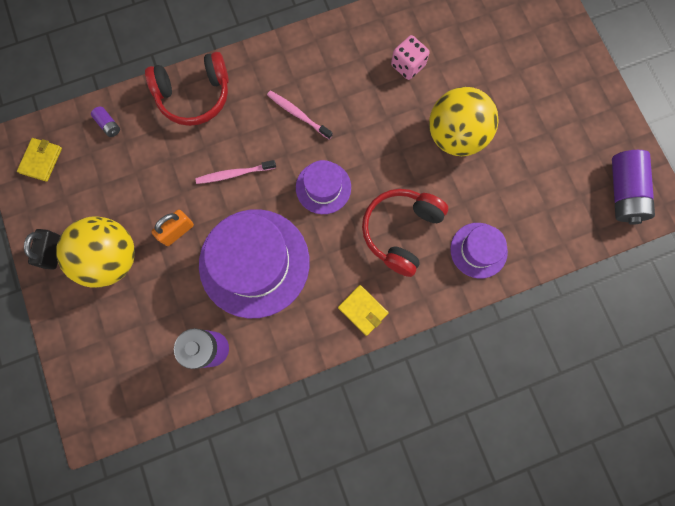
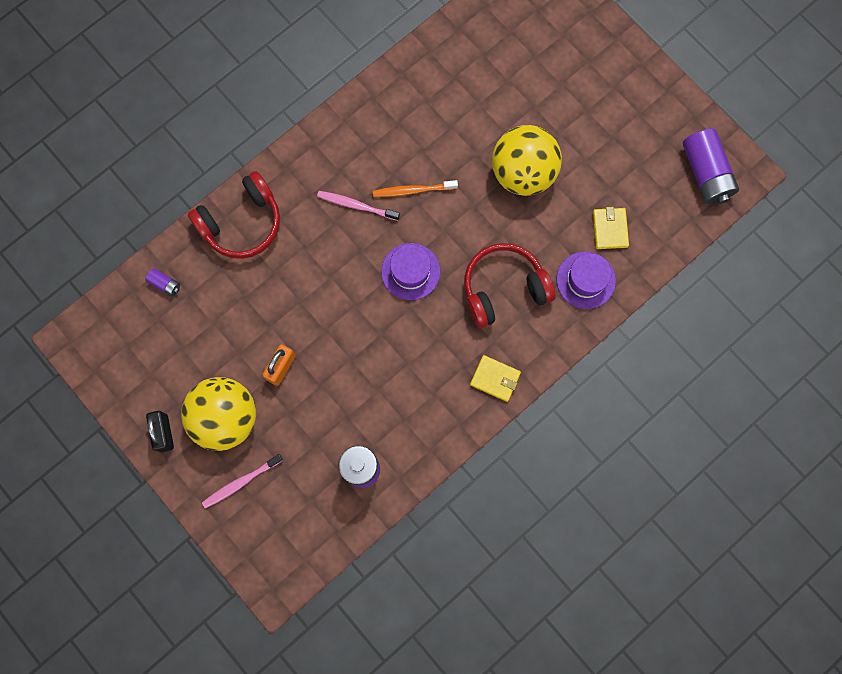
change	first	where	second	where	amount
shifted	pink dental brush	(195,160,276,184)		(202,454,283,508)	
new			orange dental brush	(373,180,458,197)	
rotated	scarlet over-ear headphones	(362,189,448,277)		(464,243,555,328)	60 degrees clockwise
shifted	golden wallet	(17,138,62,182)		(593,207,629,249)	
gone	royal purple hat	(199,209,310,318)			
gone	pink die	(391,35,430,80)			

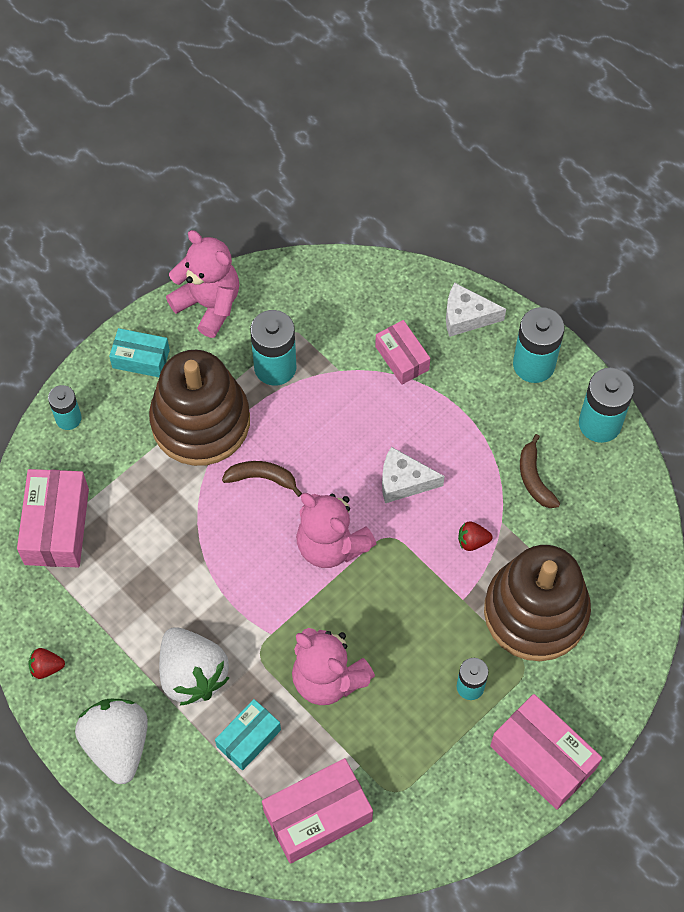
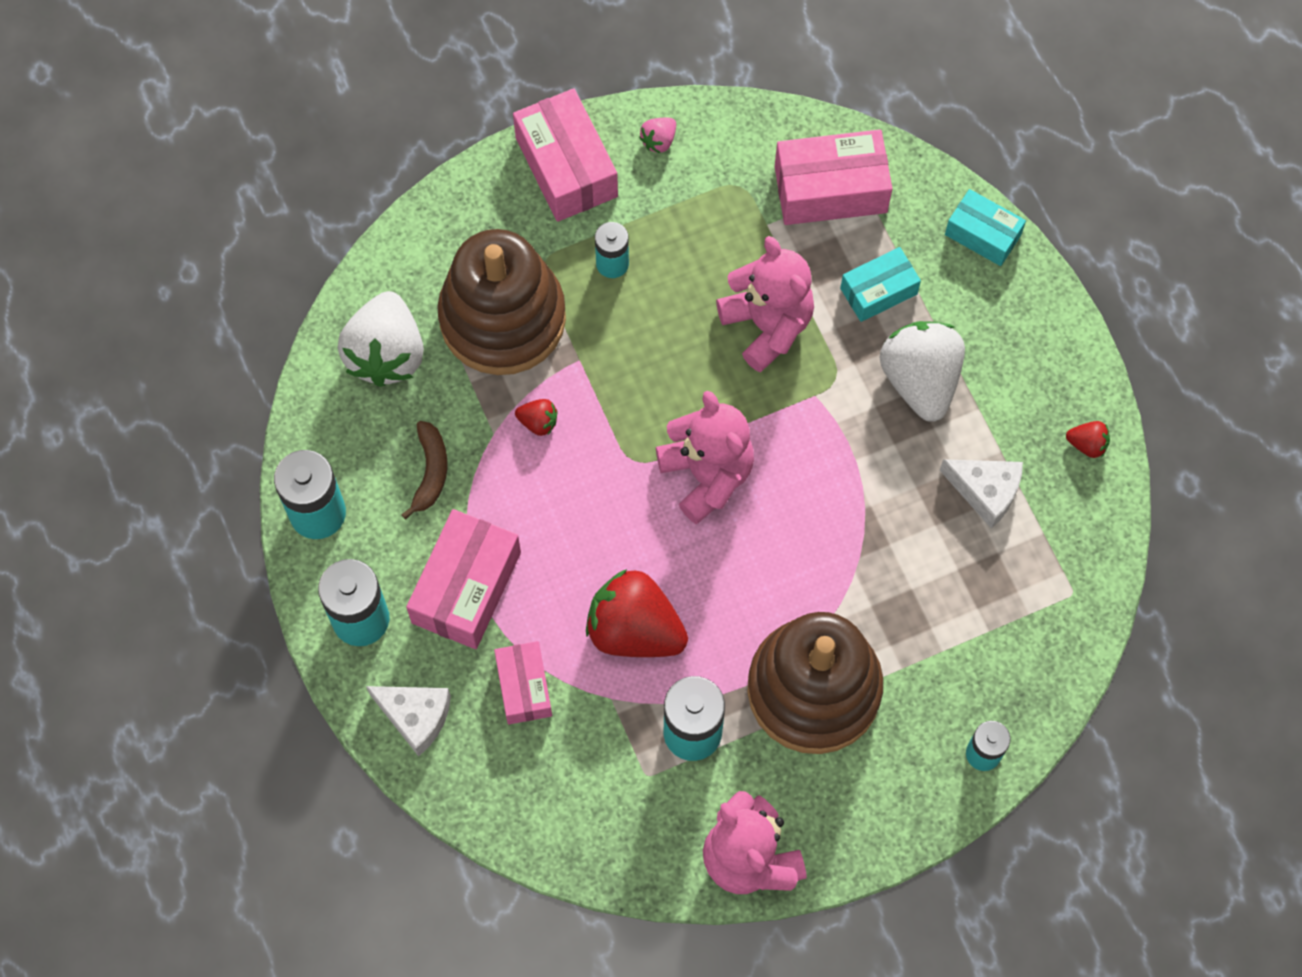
change	first	where	second	where	amount
shifted	pure white berry	(75,699,148,784)		(338,291,424,387)	
shifted	pink box	(17,469,89,567)		(406,509,521,649)	
new			scarlet berry	(586,569,688,657)	
new			pink berry	(639,118,676,153)	
shifted	pure white piece of cheese	(382,447,445,503)		(940,459,1023,529)	
shifted	teal box	(109,328,170,377)		(945,189,1026,266)	
gone	russet toy banana	(222,461,302,497)			

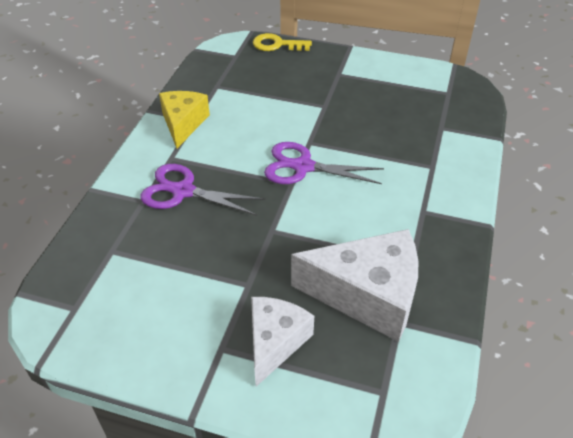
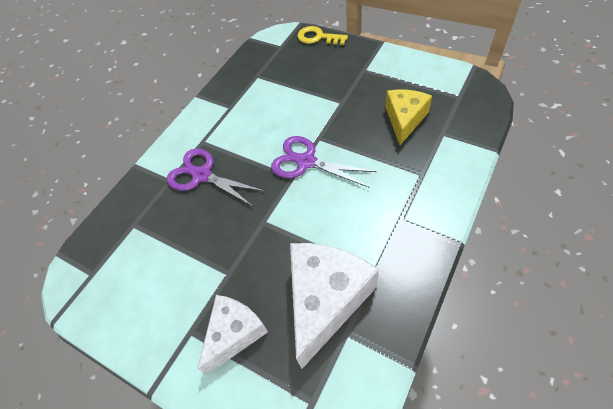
change	first	where	second	where	amount
rotated	pure white piece of cheese	(291,229,418,342)		(290,243,379,369)	90 degrees counterclockwise
shifted	golden piece of cheese	(159,91,210,149)		(385,90,432,145)	

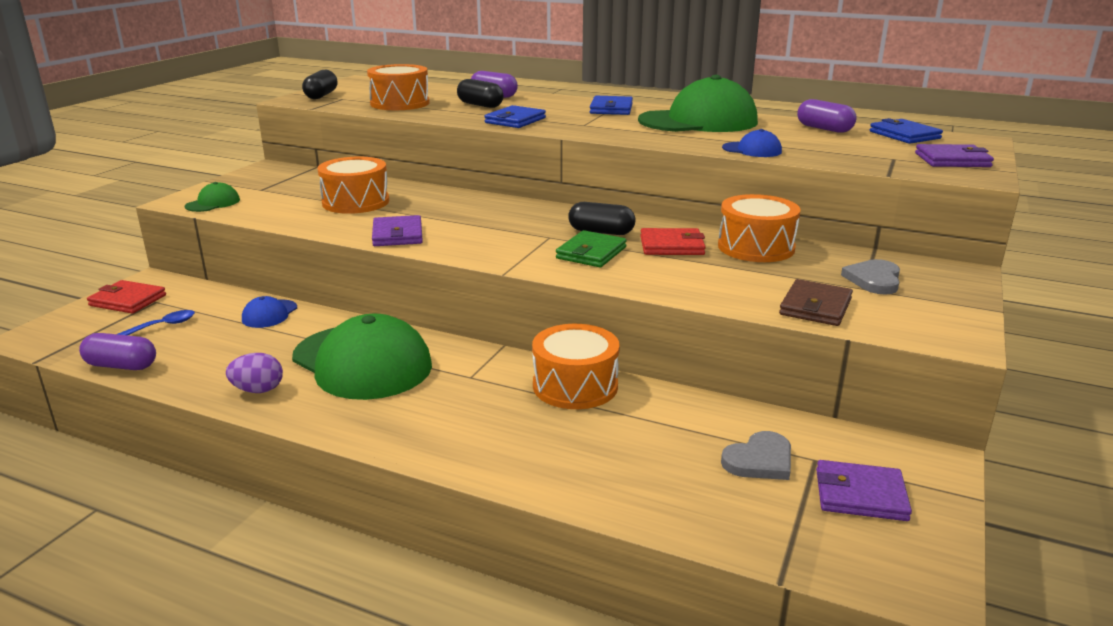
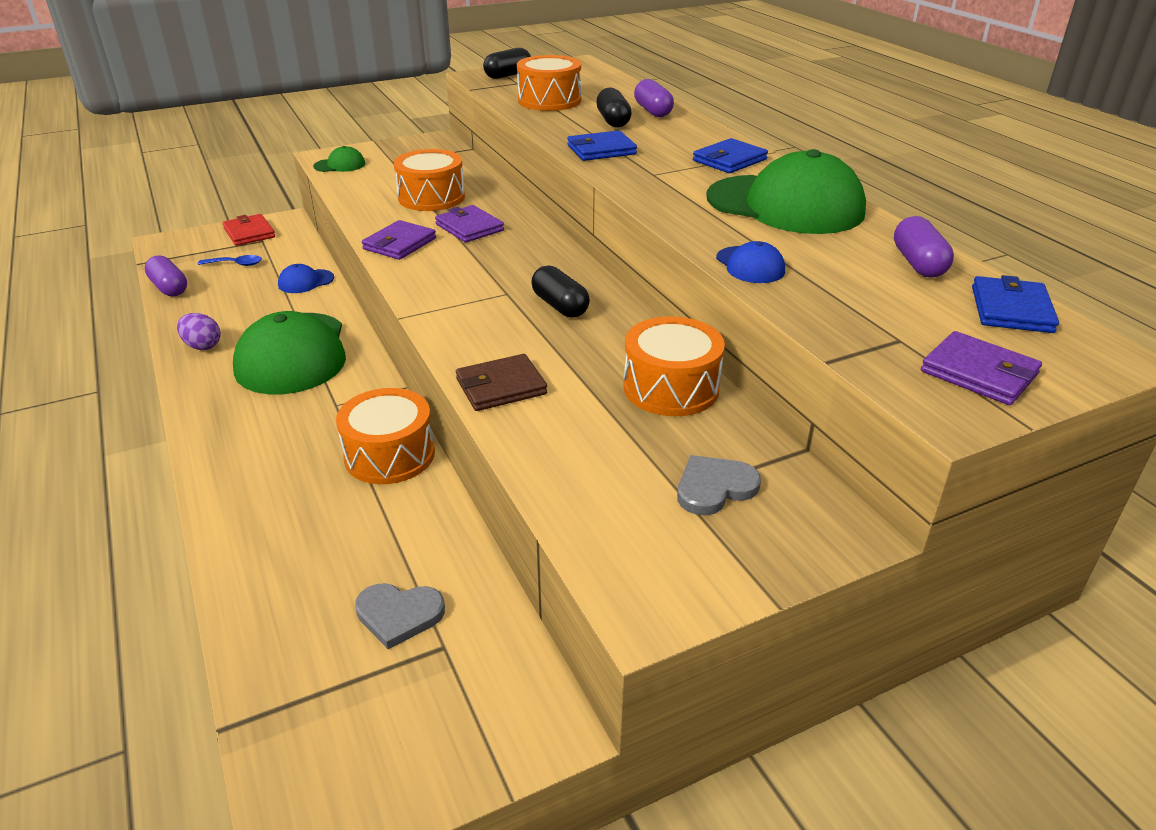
change	first	where	second	where	amount
shifted	royal purple wallet	(816,460,912,521)		(435,205,504,243)	
shifted	russet wallet	(779,279,853,326)		(456,354,547,411)	
gone	emerald wallet	(556,230,627,267)			
gone	scarlet wallet	(640,228,706,255)			

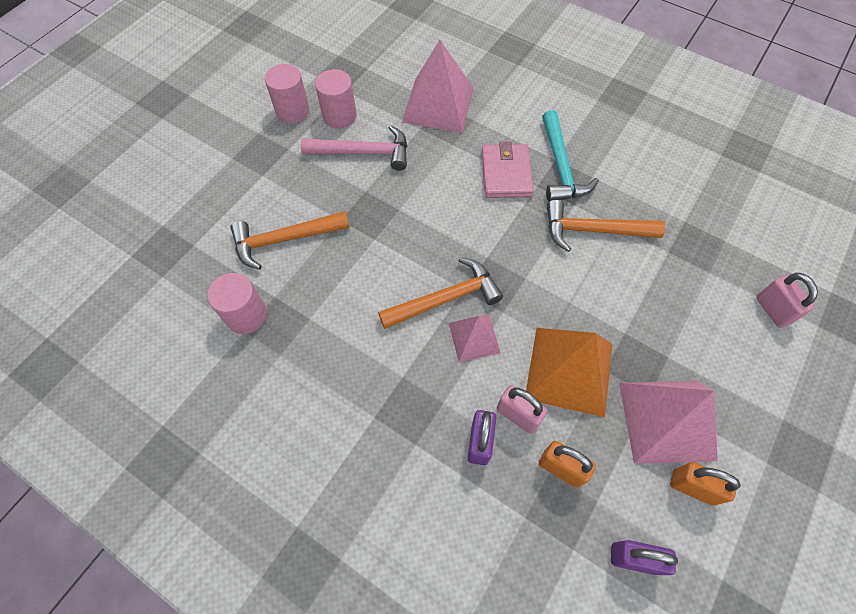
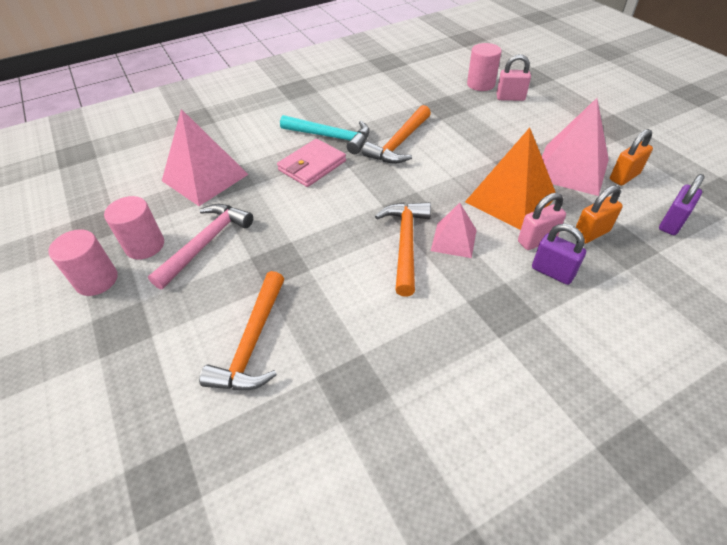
change	first	where	second	where	amount
rotated	pink wallet	(481,141,534,198)		(277,139,346,187)	75 degrees counterclockwise
shifted	pink cylinder shape	(208,273,267,334)		(467,43,502,91)	

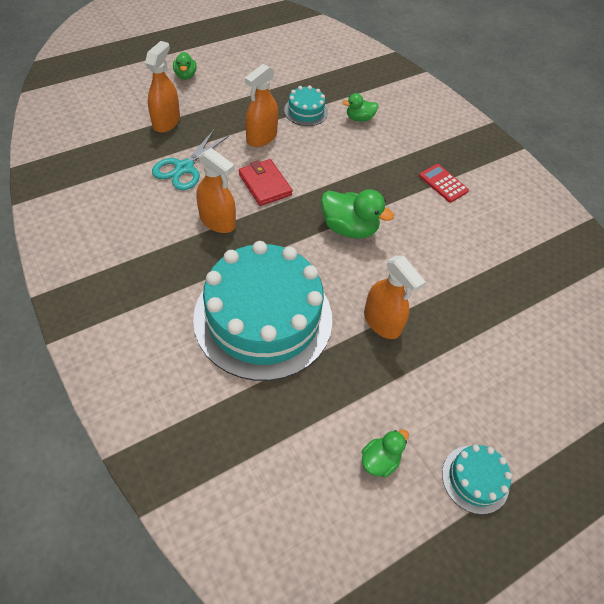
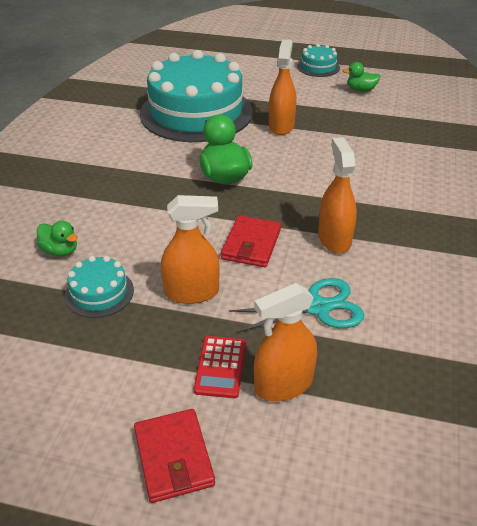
change	first	where	second	where	amount
swapped	emerald duck	(173,52,196,80)	scarlet wallet	(134,409,215,503)	
shifted	teal layer cake	(193,241,332,381)		(140,50,253,142)	
shifted	scarlet adding machine	(419,164,469,203)		(194,336,246,398)	

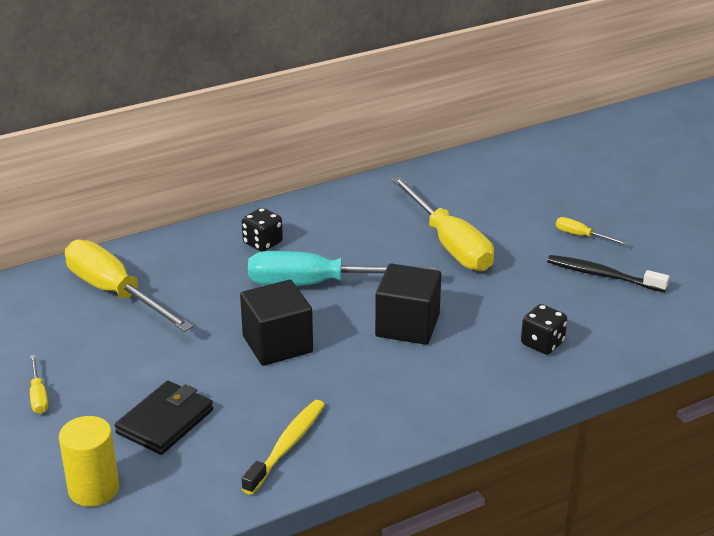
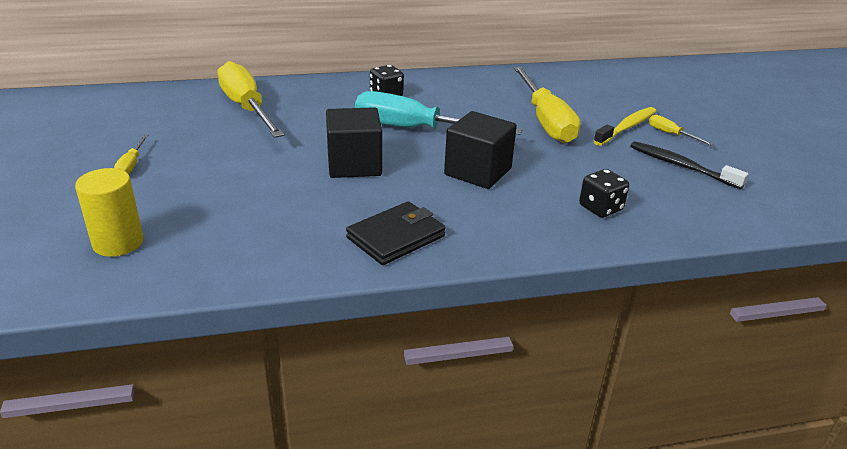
change	first	where	second	where	amount
shifted	ebony wallet	(115,381,213,455)		(346,201,446,265)	
shifted	golden dental brush	(241,400,325,495)		(594,107,656,146)	

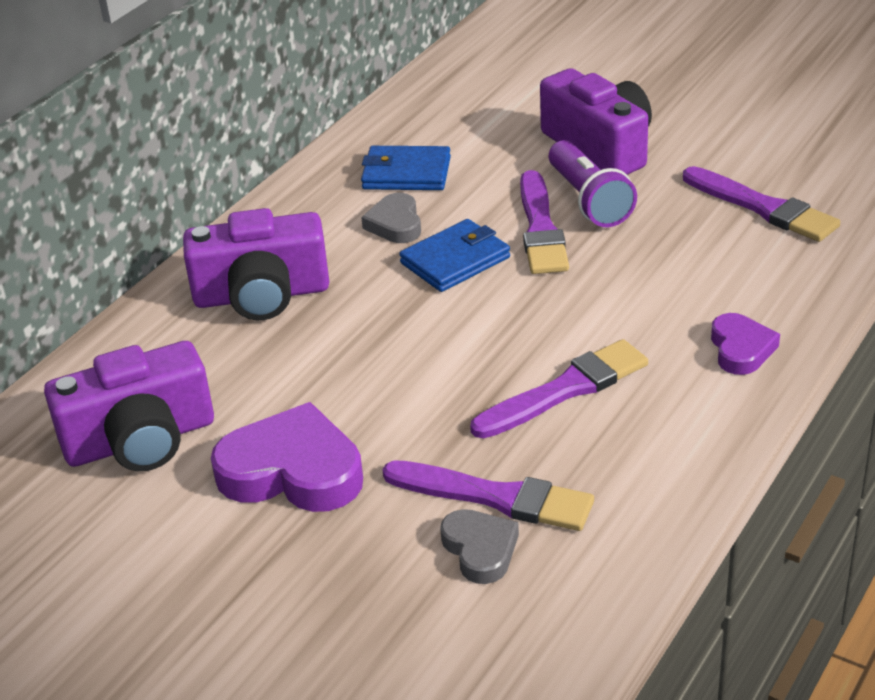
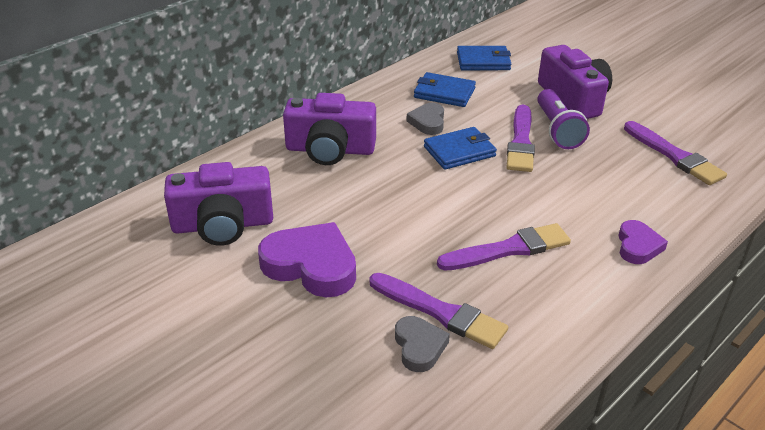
change	first	where	second	where	amount
new			blue wallet	(457,46,511,70)	

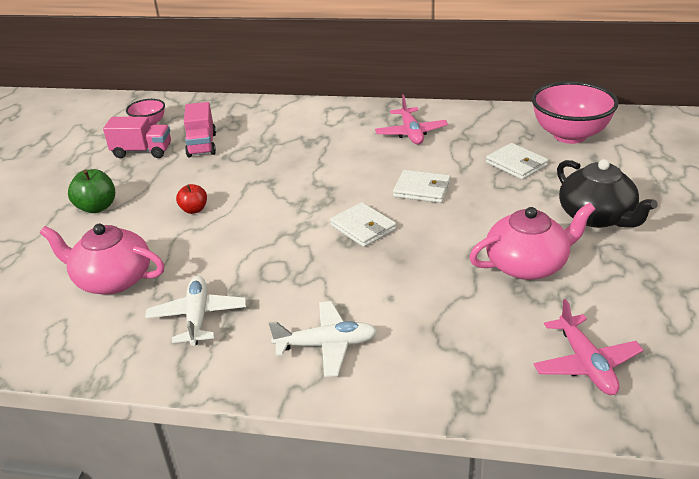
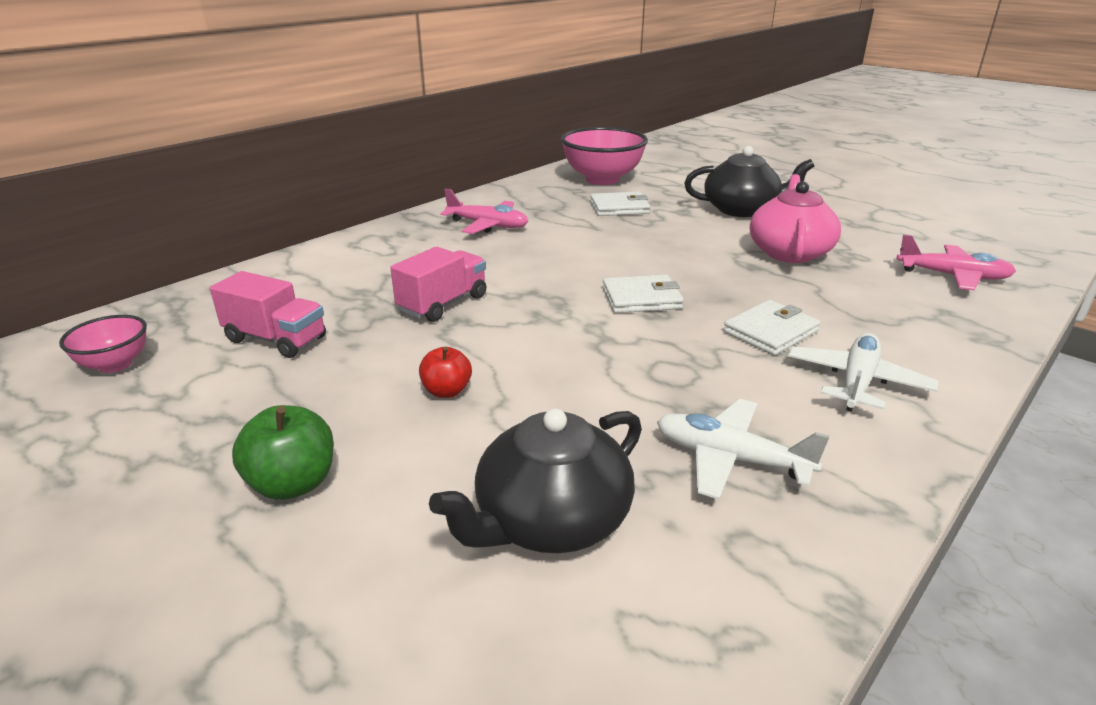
change	first	where	second	where	amount
shifted	pink toy truck	(103,117,171,158)		(390,247,486,322)	
repainted	pink teapot	(40,224,164,294)	ebony teapot	(429,408,642,553)	
shifted	pure white wallet	(393,170,451,203)		(723,300,820,355)	

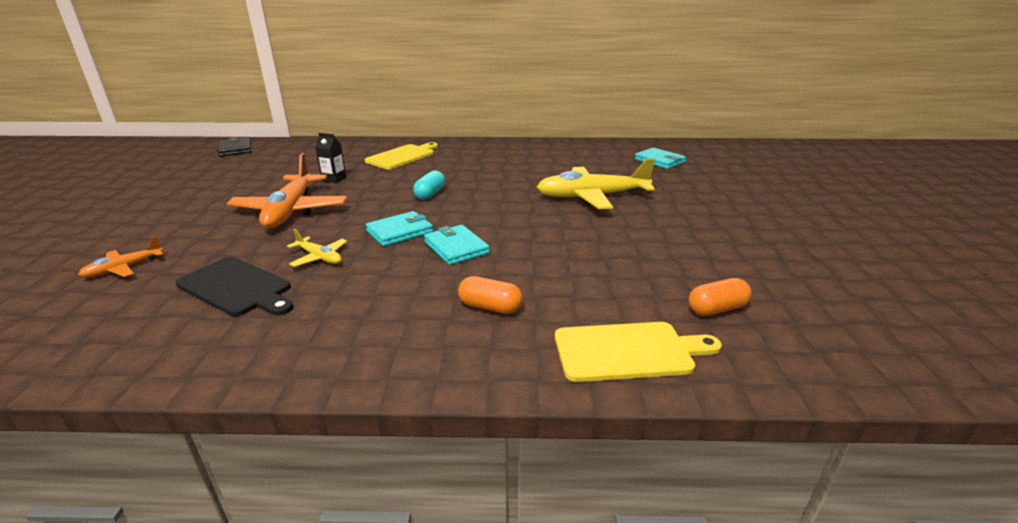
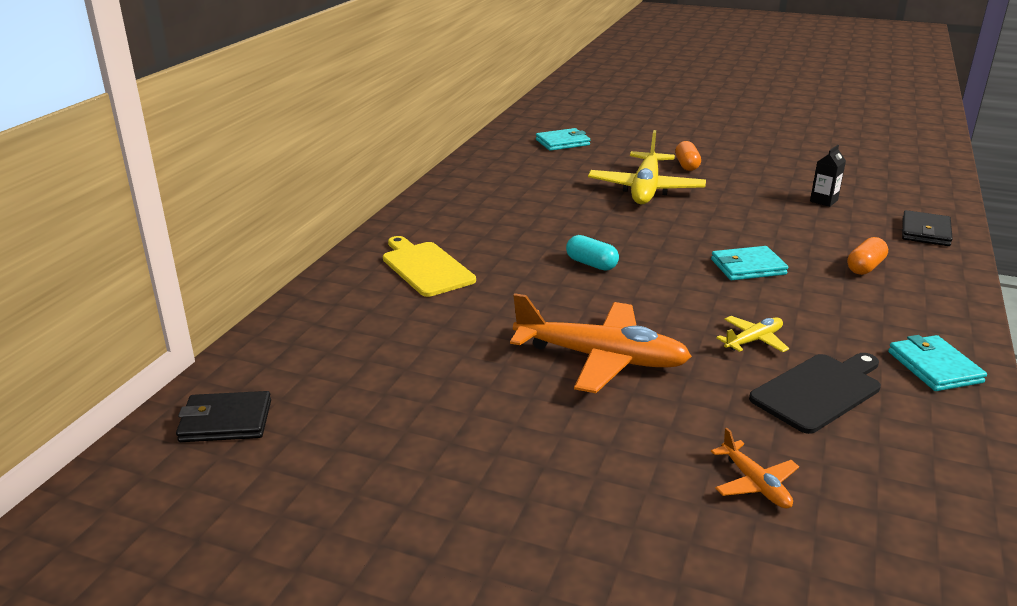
change	first	where	second	where	amount
shifted	orange pill shape	(689,278,751,316)		(675,141,701,171)	
shifted	ebony milk carton	(315,133,346,183)		(810,145,846,207)	
shifted	teal wallet	(366,211,433,246)		(888,335,987,391)	
swapped	golden bread board	(555,322,722,382)	ebony wallet	(902,210,953,246)	

